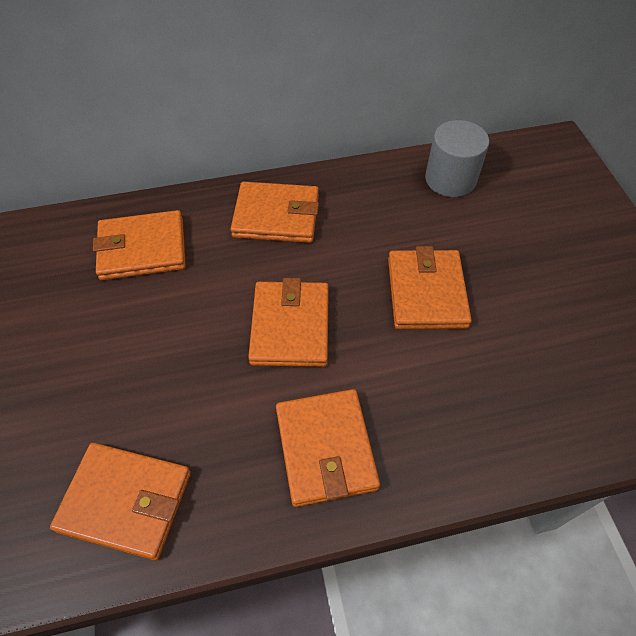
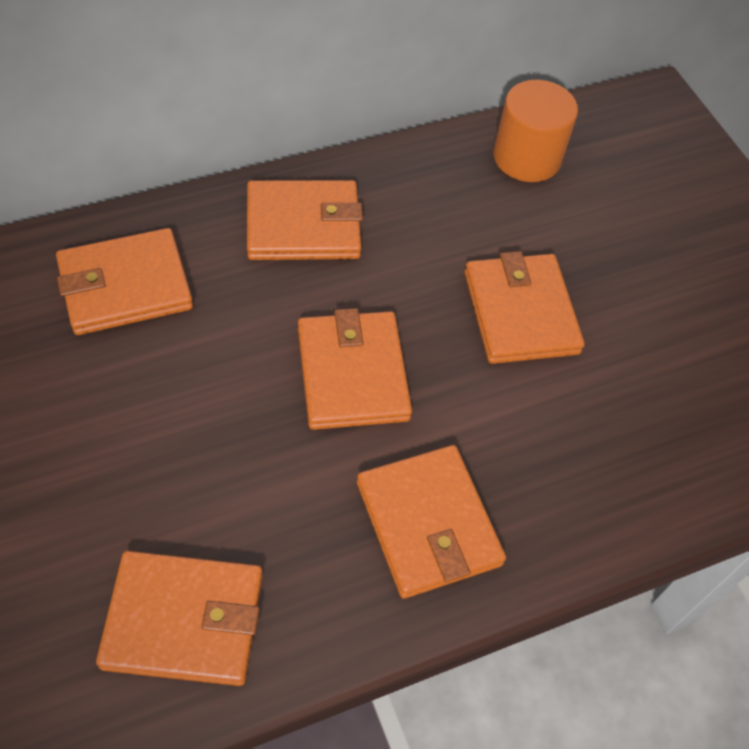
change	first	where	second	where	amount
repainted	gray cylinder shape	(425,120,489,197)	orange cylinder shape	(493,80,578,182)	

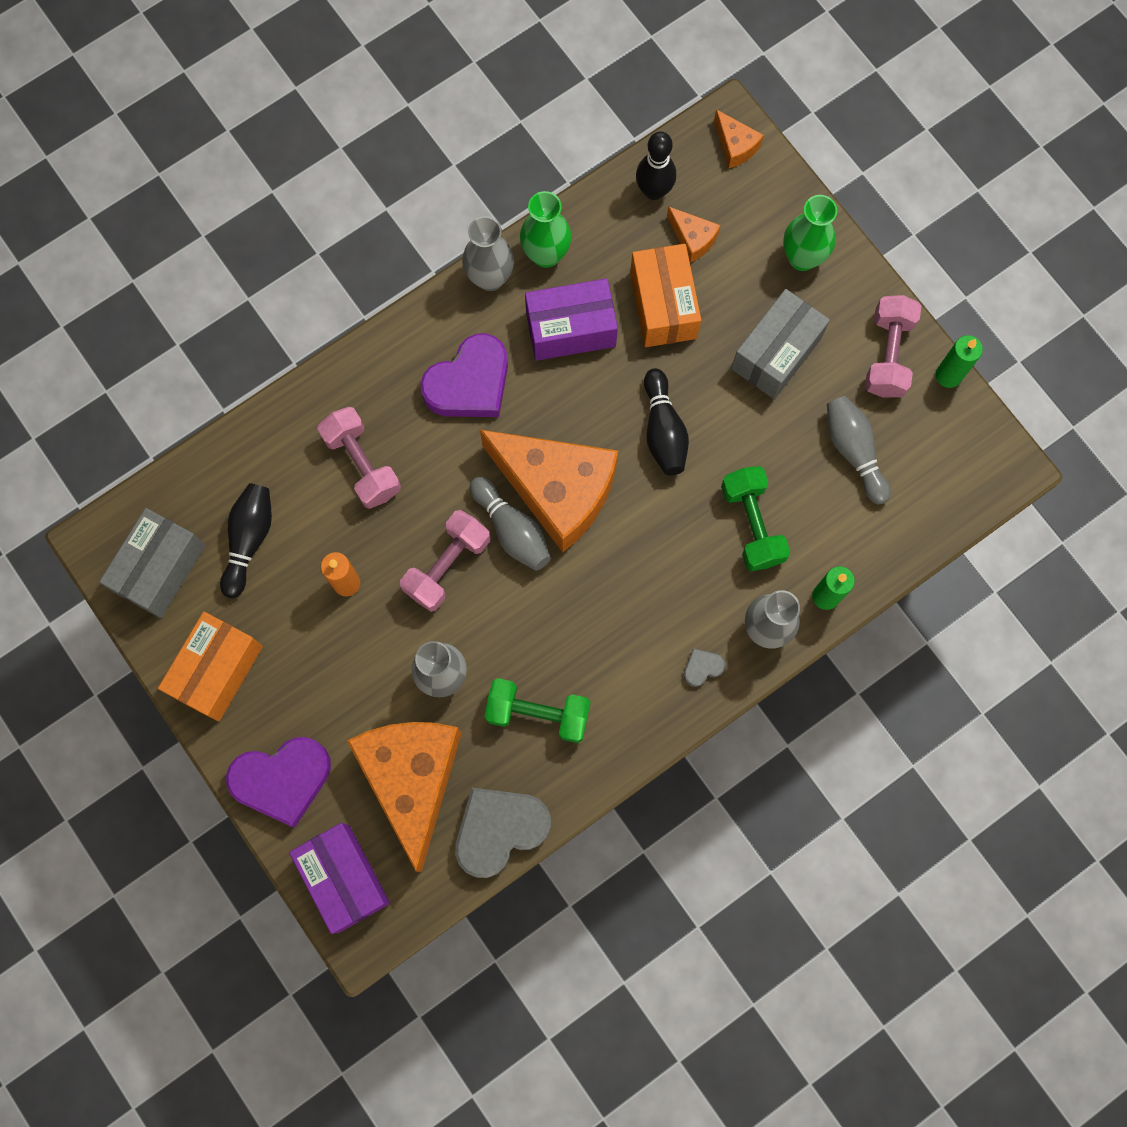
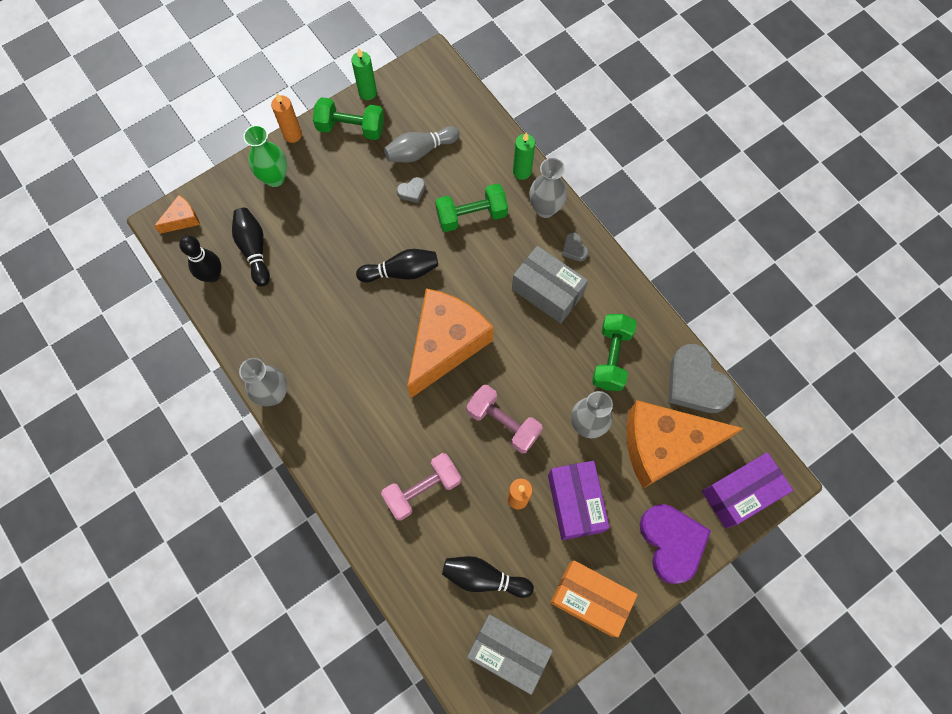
change	first	where	second	where	amount
swapped	orange piece of cheese	(667,206,720,263)	ebony bowling pin	(232,208,270,287)	
new			orange wax candle	(271,93,302,143)	
repainted	pink dumbbell	(865,295,921,398)	emerald dumbbell	(313,97,384,140)	
new			gray heart shape	(397,177,425,203)	
shifted	gray box	(731,289,830,399)		(512,246,588,323)	
shifted	royal purple box	(525,278,618,361)		(548,461,610,540)	
gone	royal purple heart shape	(420,333,508,417)			
gone	gray bowling pin	(470,477,551,571)			
gone	emerald tall vase	(520,191,571,268)			
gone	orange box	(630,244,701,347)			

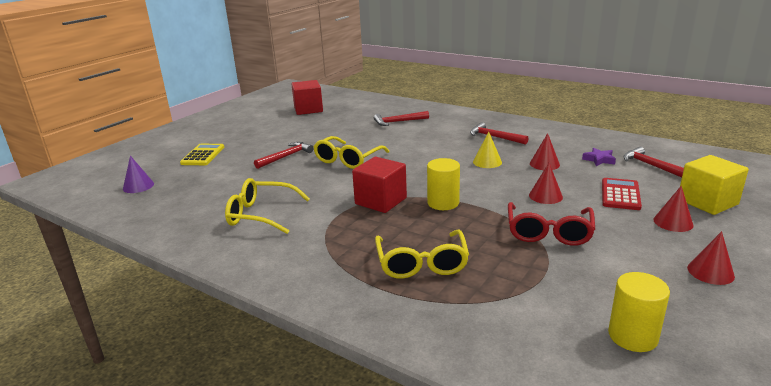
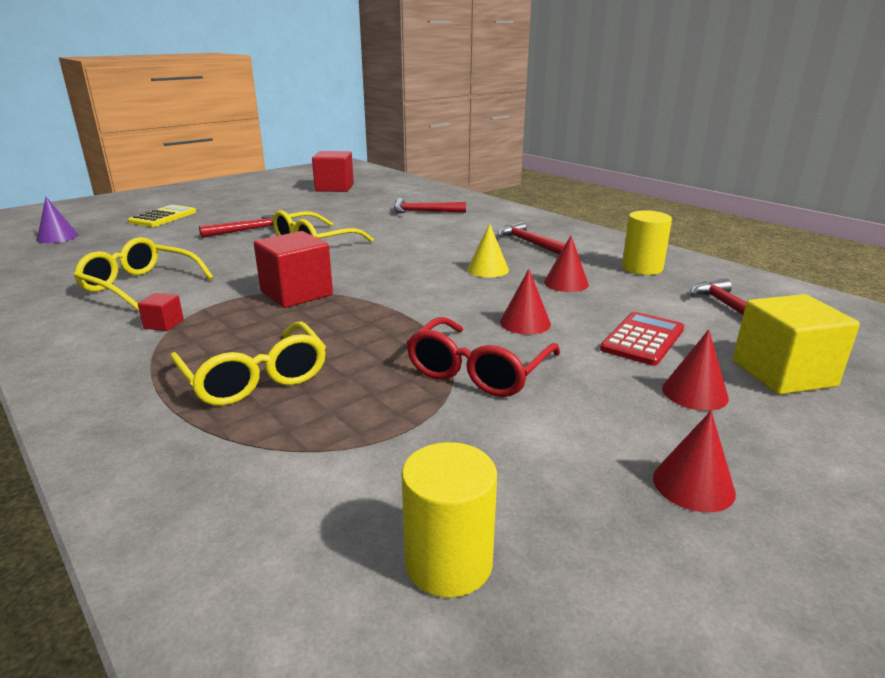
change	first	where	second	where	amount
new			scarlet block	(138,293,184,331)	
rotated	golden eyeglasses	(375,230,469,279)		(170,321,326,406)	45 degrees counterclockwise
shifted	golden cylinder shape	(427,158,460,210)		(622,210,672,275)	
gone	royal purple star shape	(582,148,616,166)			

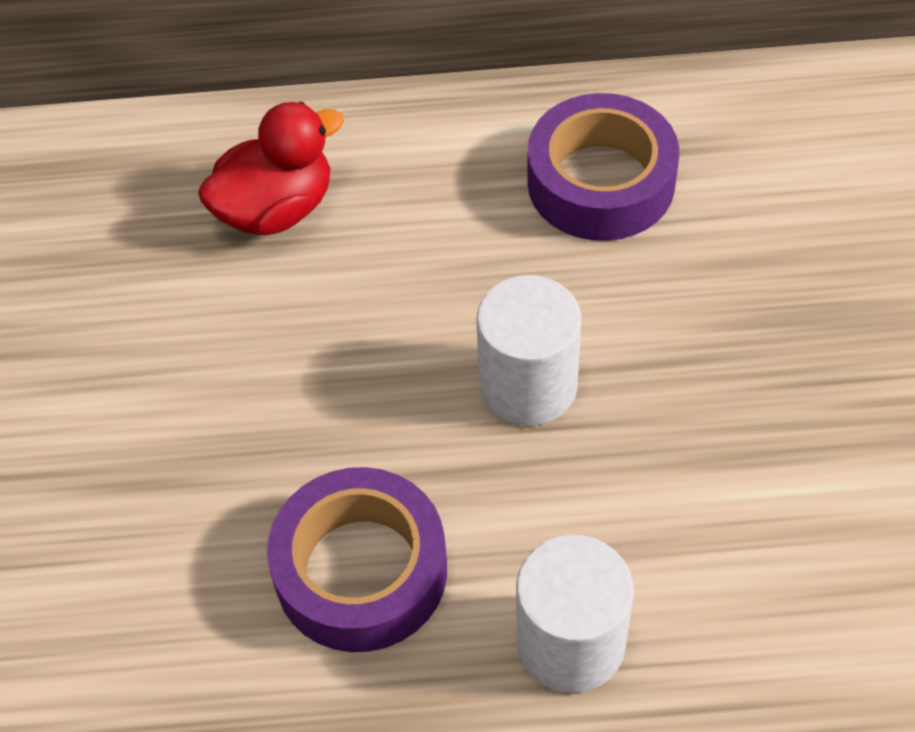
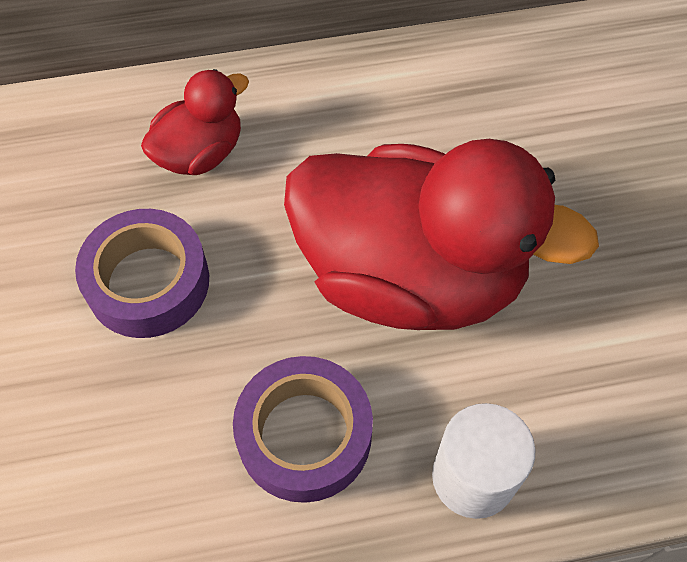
change	first	where	second	where	amount
shifted	royal purple tape	(527,93,679,241)		(75,209,209,338)	
swapped	pure white cylinder shape	(476,275,581,426)	scarlet duck	(284,139,599,330)	

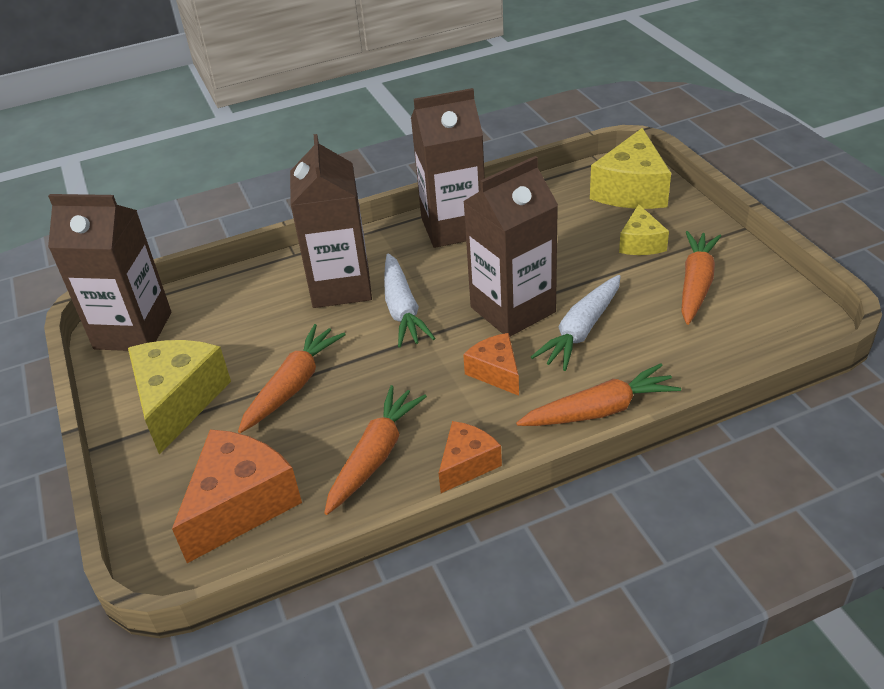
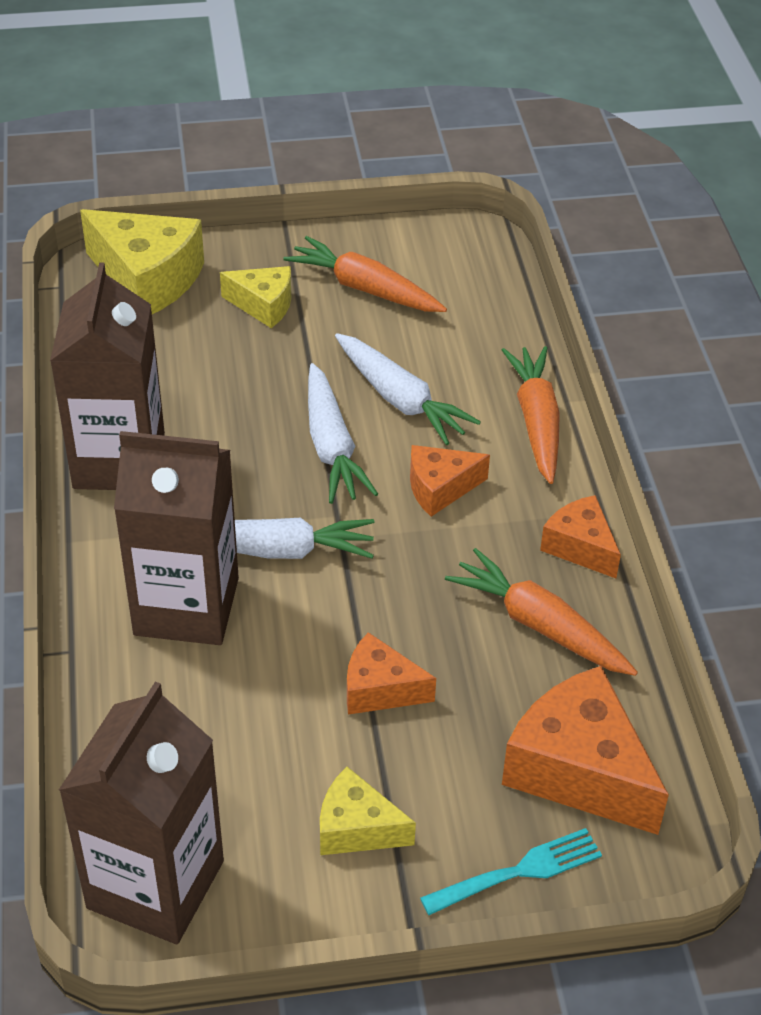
change	first	where	second	where	amount
swapped	russet milk carton	(463,156,558,336)	pure white toy carrot	(308,363,378,504)	
scaled	golden piece of cheese	(128,340,231,455)		(320,767,416,855)	x0.57
swapped	orange toy carrot	(238,324,346,433)	orange piece of cheese	(347,632,436,715)	
new			teal fork	(420,828,602,915)	

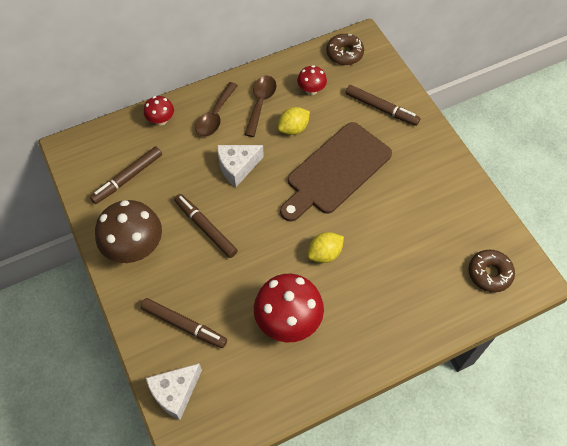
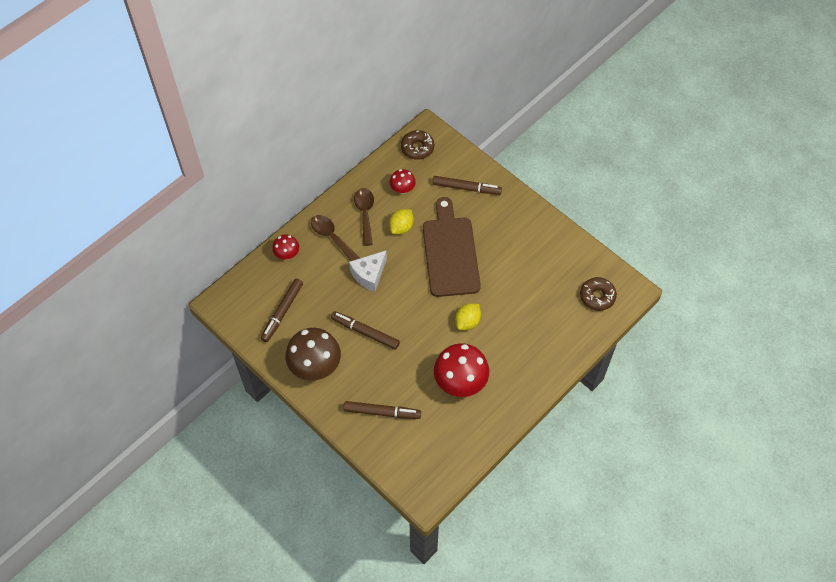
change	first	where	second	where	amount
rotated	russet teaspoon	(195,82,238,137)		(311,215,360,261)	135 degrees clockwise
rotated	russet bread board	(280,122,392,222)		(423,197,481,297)	150 degrees clockwise
gone	pure white piece of cheese	(146,363,202,420)			

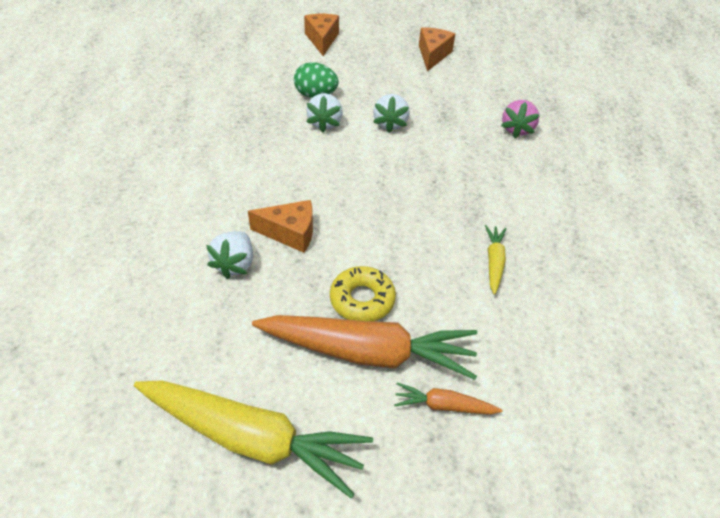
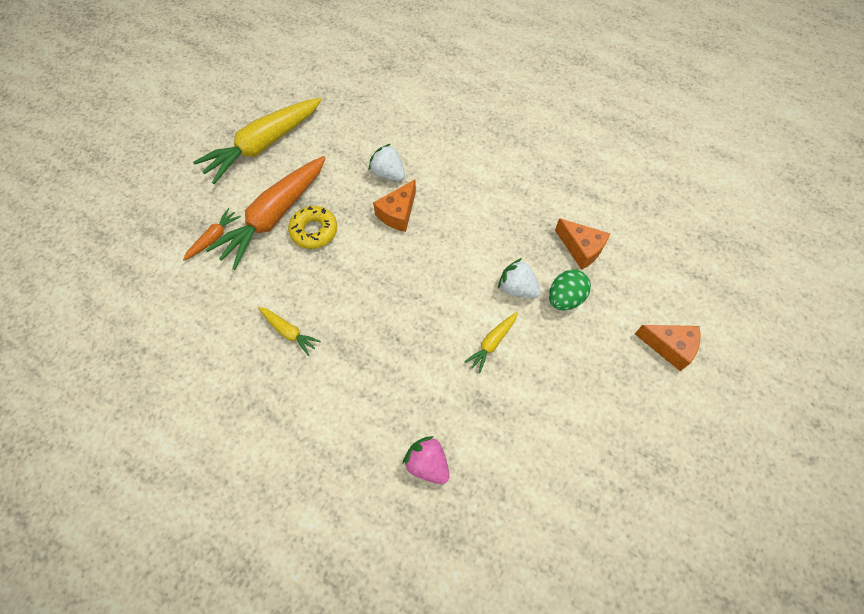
change	first	where	second	where	amount
swapped	pure white berry	(373,94,409,133)	golden toy carrot	(464,312,518,374)	
shifted	orange piece of cheese	(419,27,455,71)		(555,218,610,270)	

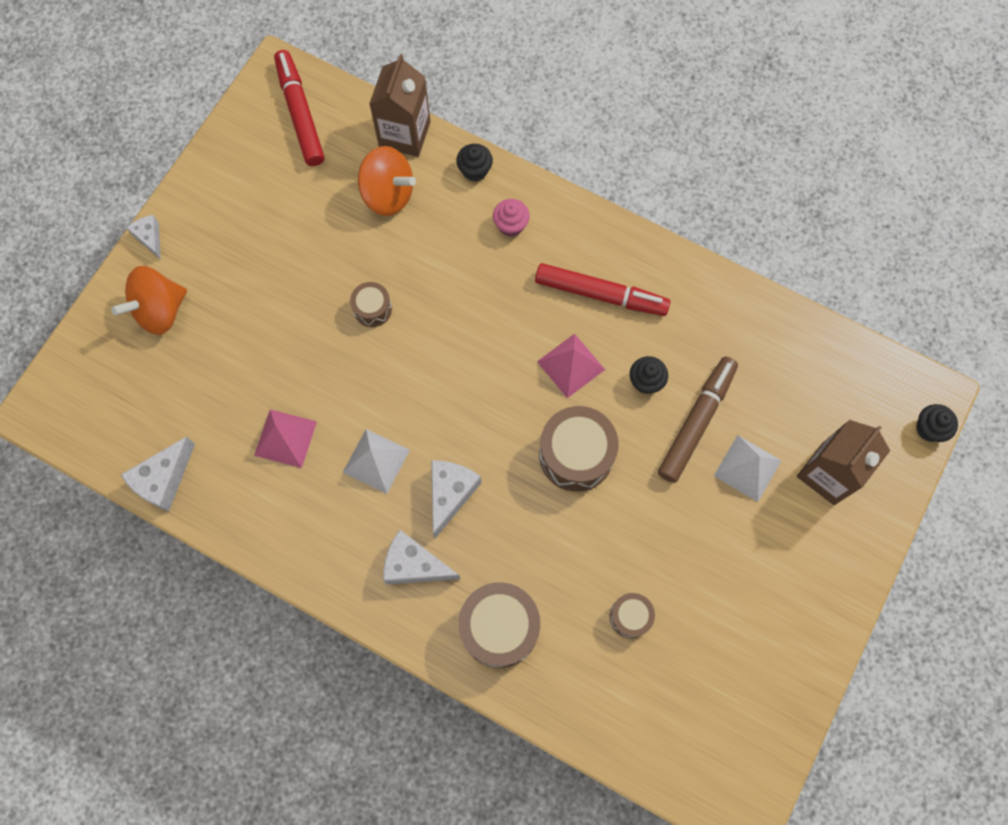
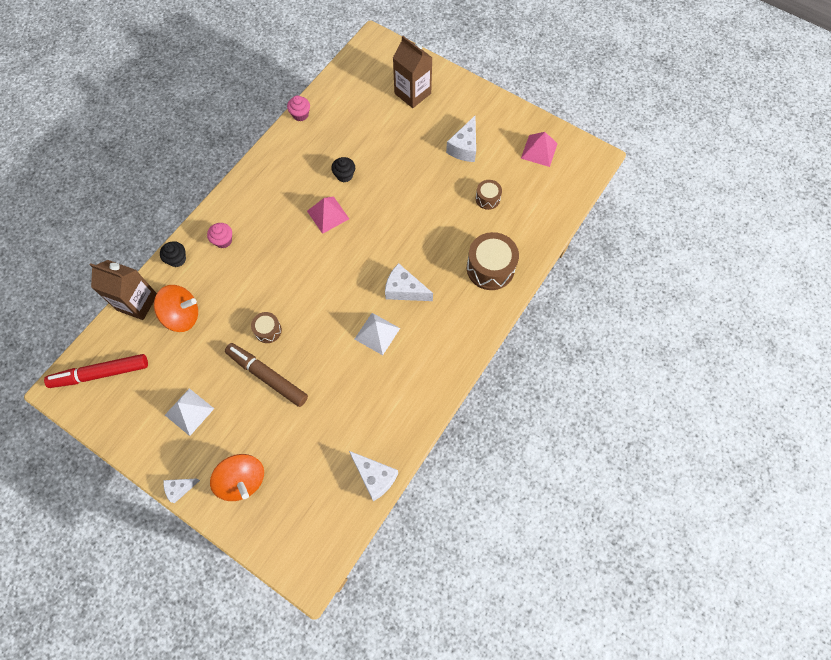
change	first	where	second	where	amount
rotated	orange whirligig	(358,146,416,216)		(154,285,198,332)	60 degrees clockwise
shifted	pure white solid pyramid	(714,435,782,502)		(165,388,214,436)	
shifted	russet felt pen	(658,357,738,483)		(225,343,308,407)	
new			pink cupcake	(287,95,310,121)	
shifted	pure white piece of cheese	(383,530,460,585)		(446,116,476,162)	
shifted	pink solid pyramid	(254,409,317,468)		(521,132,558,167)	
gone	scarlet felt pen	(535,263,670,316)			
gone	russet toy drum	(539,406,619,492)			
gone	ebony cupcake	(916,404,958,442)			

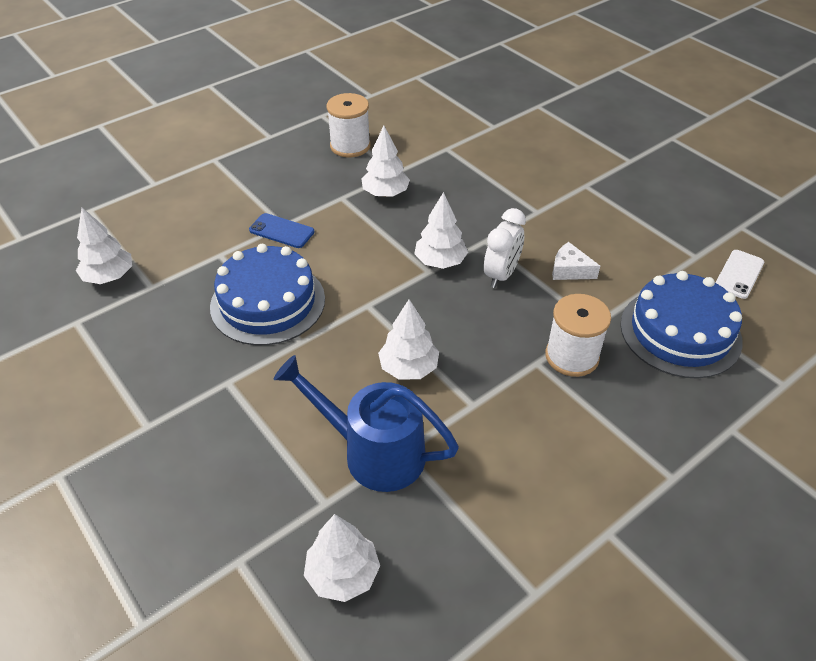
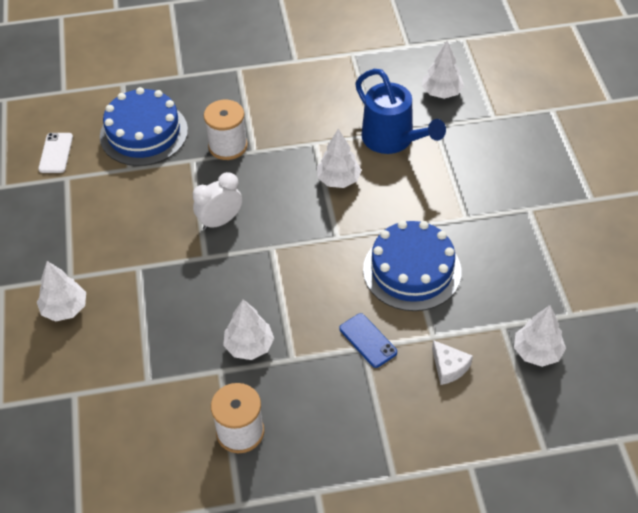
change	first	where	second	where	amount
shifted	pure white toy tree	(414,192,468,269)		(37,261,86,322)	
rotated	pure white mobile phone	(715,250,764,299)		(38,133,73,173)	60 degrees counterclockwise
shifted	pure white piece of cheese	(552,242,600,280)		(432,340,473,385)	

